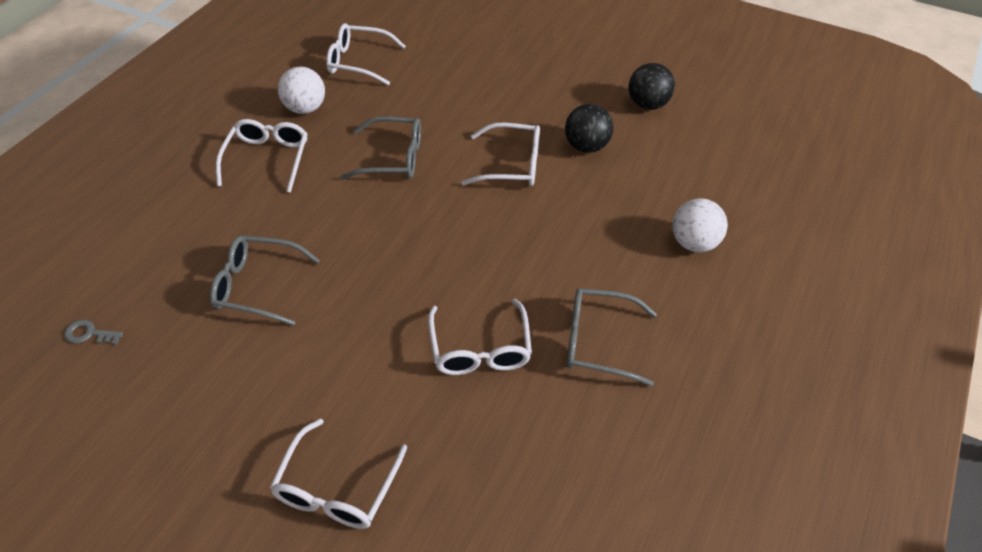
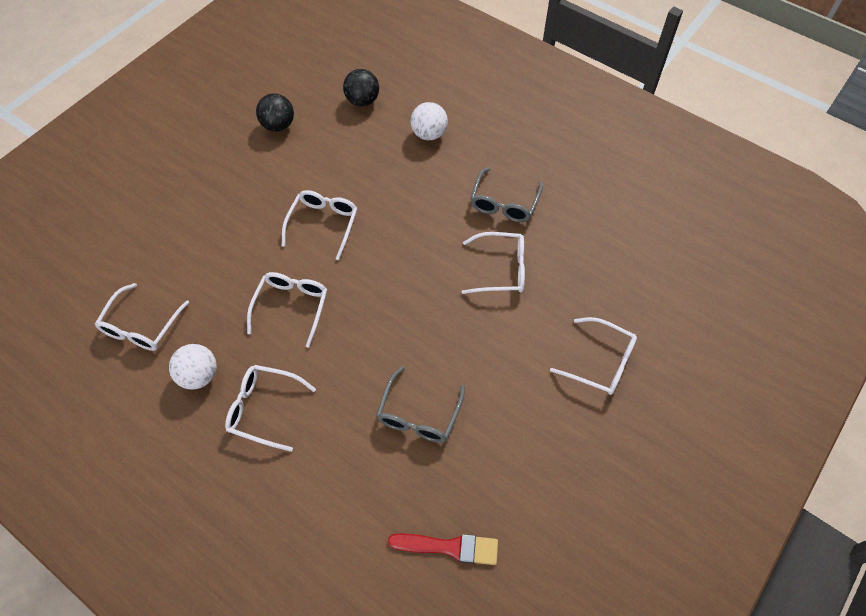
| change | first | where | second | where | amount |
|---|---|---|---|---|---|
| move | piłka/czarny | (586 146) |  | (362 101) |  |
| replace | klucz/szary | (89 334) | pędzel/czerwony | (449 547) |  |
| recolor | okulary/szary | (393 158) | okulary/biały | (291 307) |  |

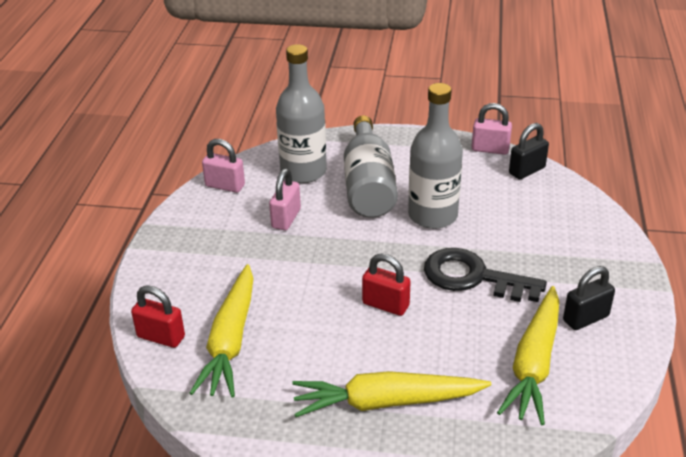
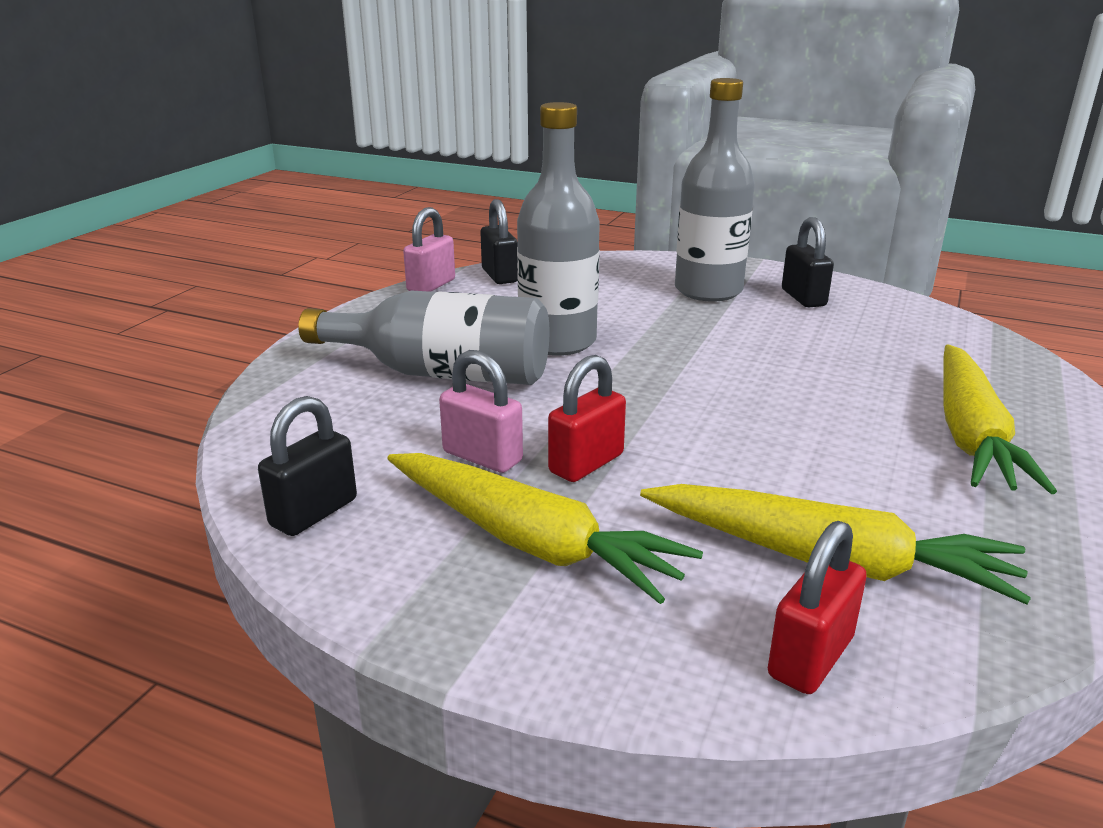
| change | first | where | second | where | amount |
|---|---|---|---|---|---|
| delete | klucz/czarny | (473 277) |  |  |  |
| move | butelka/szary | (303 171) |  | (708 291) |  |
| move | kłódka/czerwony | (385 305) |  | (586 463) |  |
| move | marchewka/żółty | (534 363) |  | (530 542) |  |
| recolor | kłódka/różowy | (225 186) | kłódka/czarny | (314 513) |  |

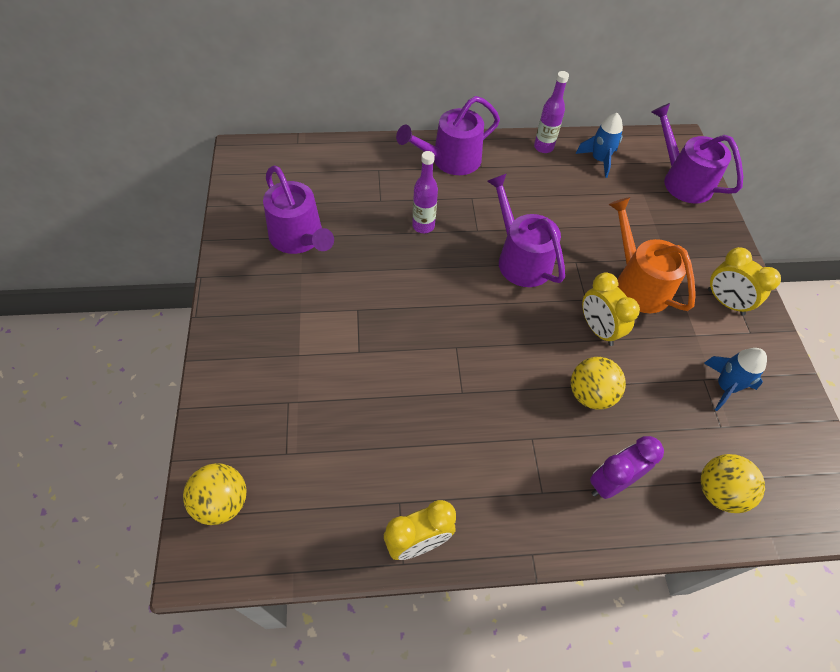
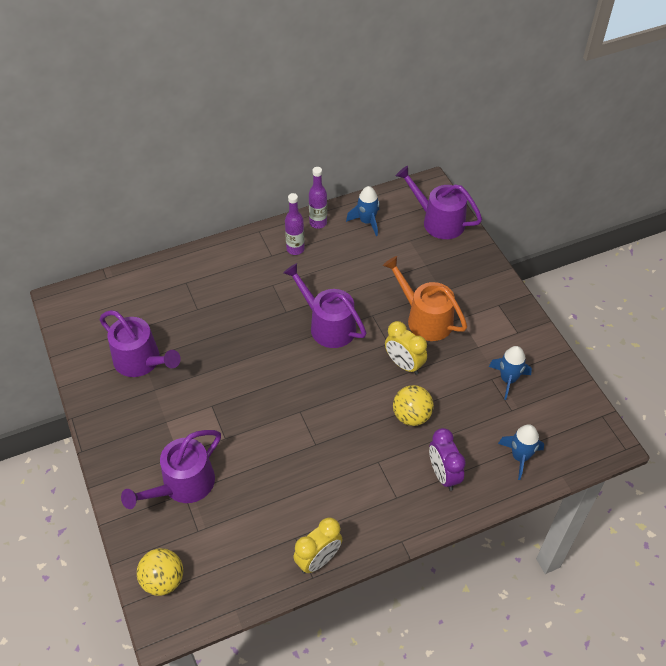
| change | first | where | second | where | amount |
|---|---|---|---|---|---|
| delete | budzik/żółty | (725 302) |  |  |  |
| move | konewka/fioletowy | (451 160) |  | (183 485) |  |
| move | butelka/fioletowy | (423 226) |  | (295 249) |  |
| replace | piłka/żółty | (719 492) | rakieta/niebieski | (520 457) |  |
| rotate | budzik/fioletowy | (611 482) |  | (443 474) | 60 degrees counterclockwise |

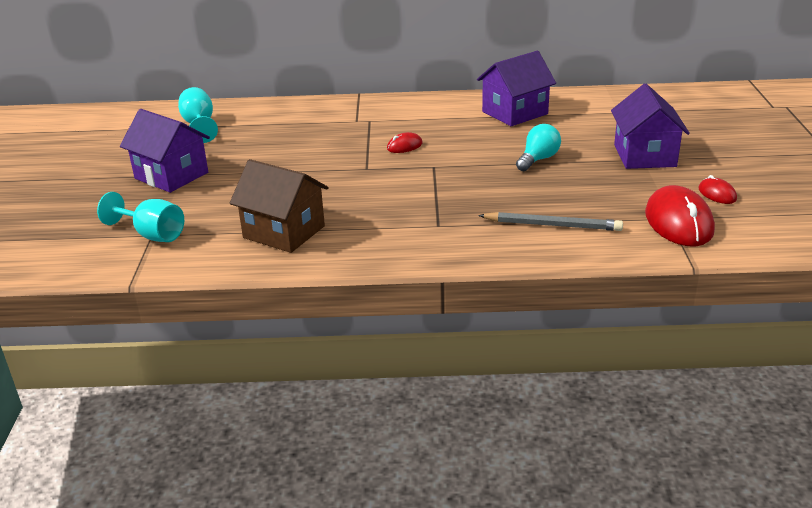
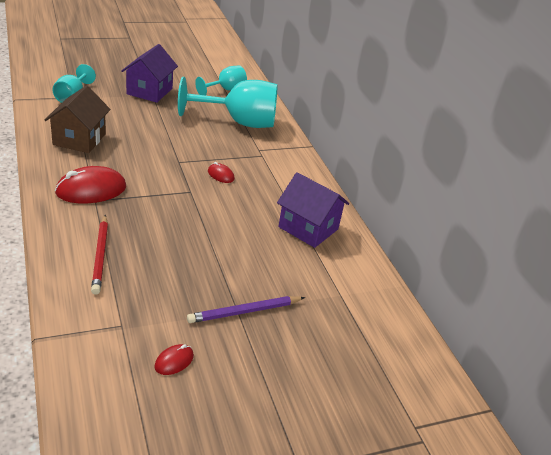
| change | first | where | second | where | amount |
|---|---|---|---|---|---|
| delete | żarówka/turkusowy | (538 159) |  |  |  |
| insert |  |  | kielich/turkusowy | (239 122) |  |
| move | myszka/czerwony | (678 222) |  | (91 190) |  |
| replace | domek/fioletowy | (644 156) | ołówek/fioletowy | (244 312) |  |
| recolor | ołówek/szary | (552 225) | ołówek/czerwony | (100 256) |  |

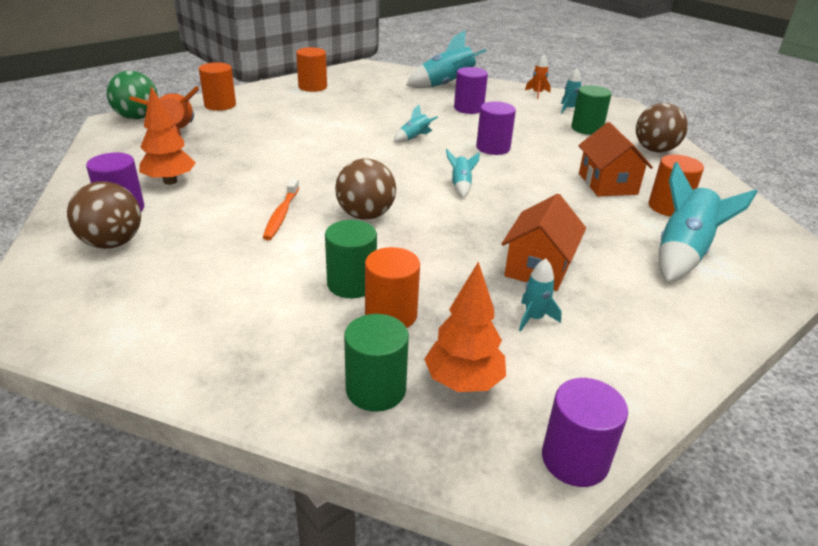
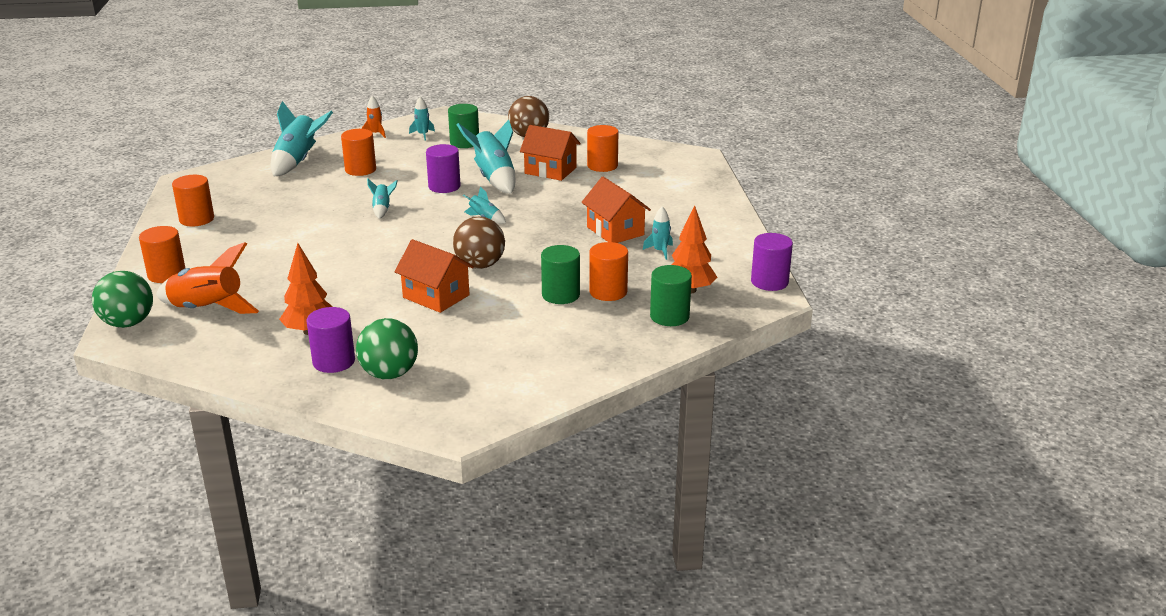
| change | first | where | second | where | amount |
|---|---|---|---|---|---|
| move | rakieta/turkusowy | (683 254) |  | (494 178) |  |
| replace | szczoteczka do zębów/pomarańczowy | (281 214) | domek/pomarańczowy | (436 296) |  |
| recolor | piłka/brązowy | (112 243) | piłka/zielony | (389 374) |  |
| recolor | walec/fioletowy | (468 108) | walec/pomarańczowy | (360 170) |  |

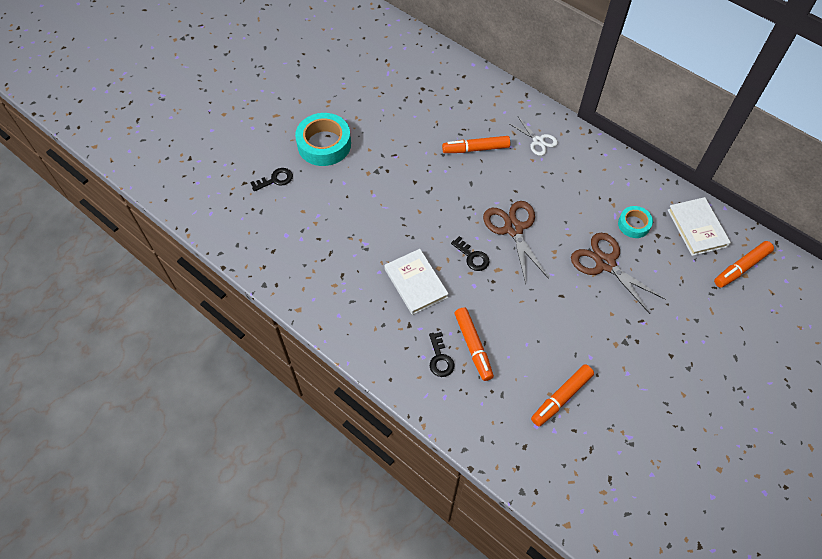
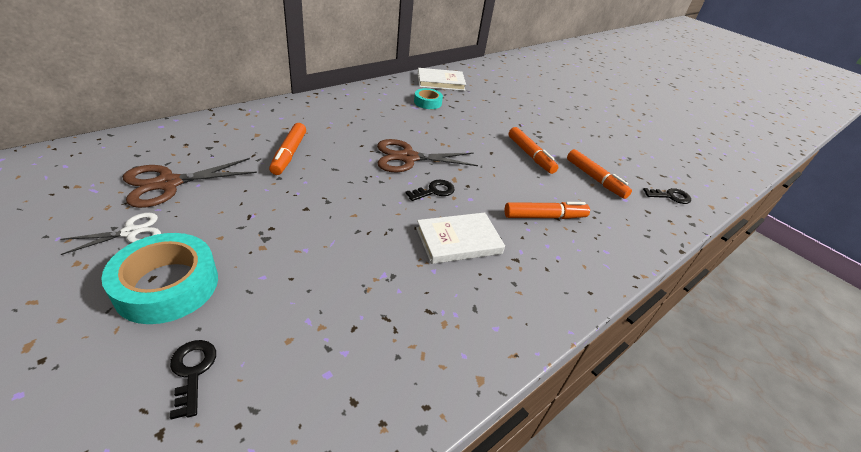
| change | first | where | second | where | amount |
|---|---|---|---|---|---|
| move | klucz/czarny | (440 358) |  | (670 196) |  |
| move | nożyczki/biały | (538 141) |  | (131 232) |  |
| move | nożyczki/brązowy | (605 263) |  | (168 183) |  |
| move | flamaster/pomarańczowy | (741 267) |  | (530 155) |  |

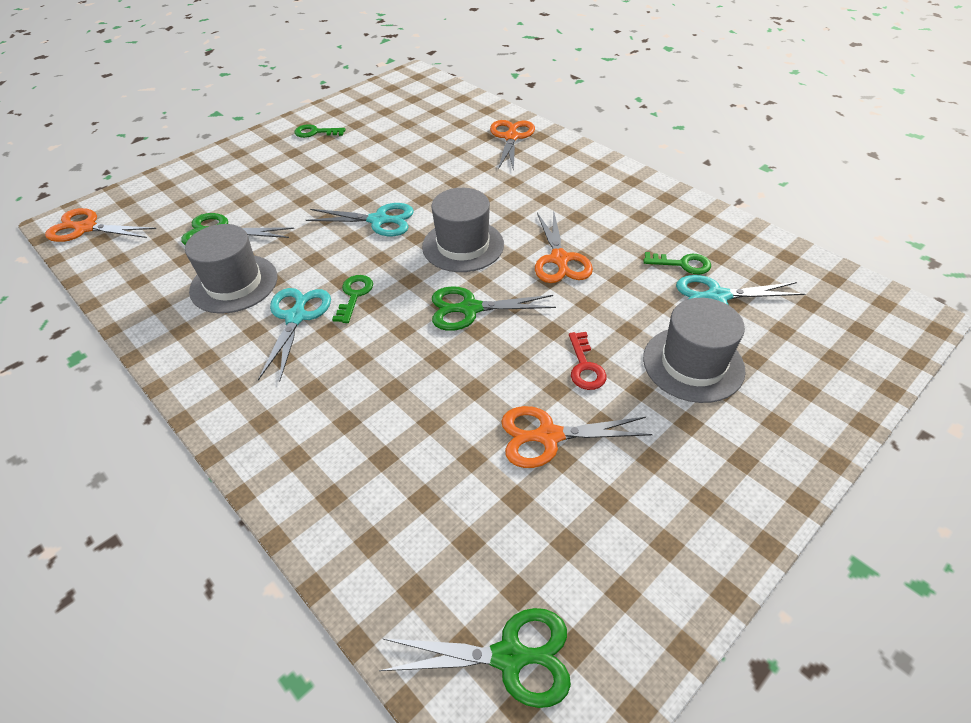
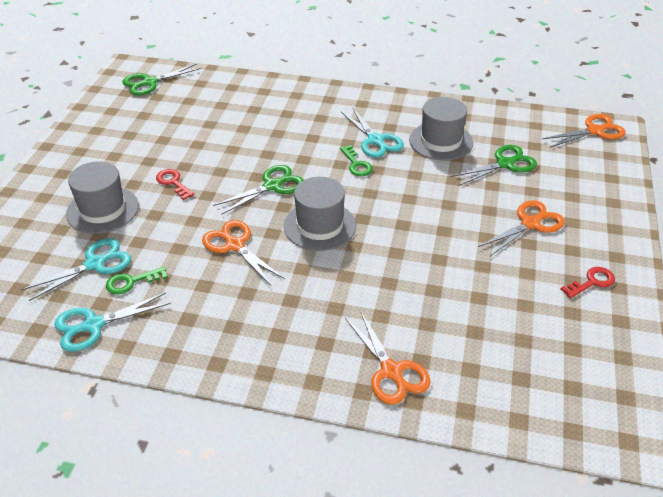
| change | first | where | second | where | amount |
|---|---|---|---|---|---|
| move | nożyczki/turkusowy | (378 220) |  | (93 325) |  |
| move | nożyczki/pomarańczowy | (549 436) |  | (530 224) |  |
| recolor | klucz/zielony | (315 132) | klucz/czerwony | (592 282) |  |

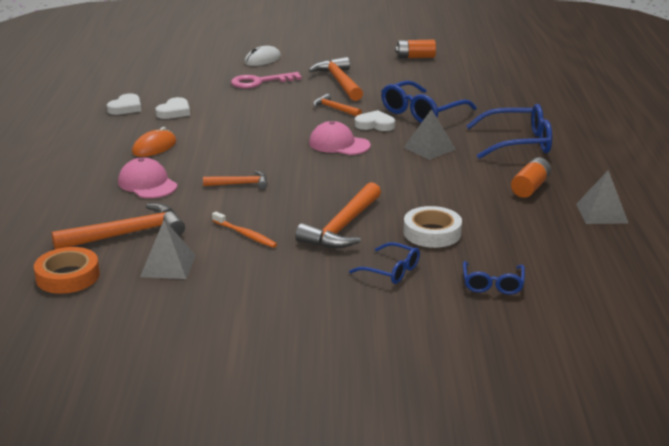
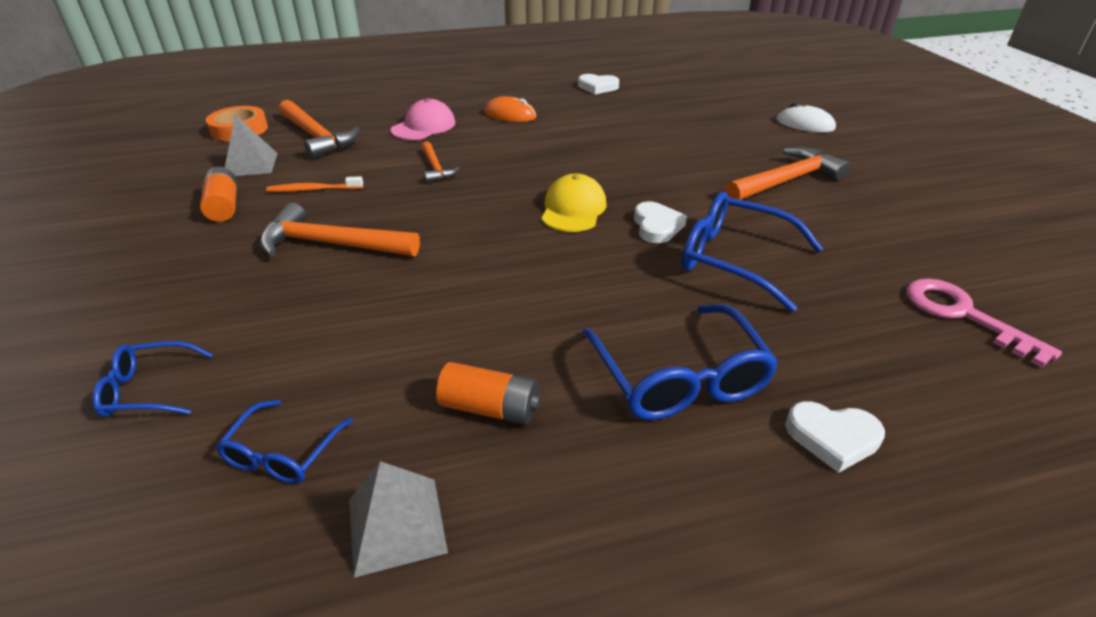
| change | first | where | second | where | amount |
|---|---|---|---|---|---|
| delete | młotek/pomarańczowy | (335 109) |  |  |  |
| delete | taśma klejąca/biały | (432 233) |  |  |  |
| delete | piramida/szary | (429 148) |  |  |  |
| move | serce/biały | (174 112) |  | (832 438) |  |
| move | klucz/różowy | (259 82) |  | (963 315) |  |
| move | okulary/niebieski | (391 271) |  | (282 453) |  |
| move | bateria/pomarańczowy | (415 57) |  | (224 206) |  |
| recolor | czapka/różowy | (339 144) | czapka/żółty | (573 209) |  |
| rotate | szczoteczka do zębów/pomarańczowy | (245 234) |  | (314 189) | 60 degrees clockwise |

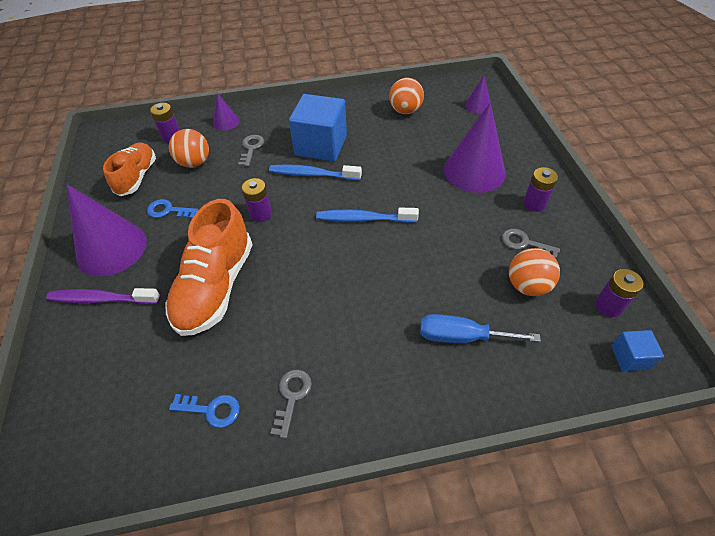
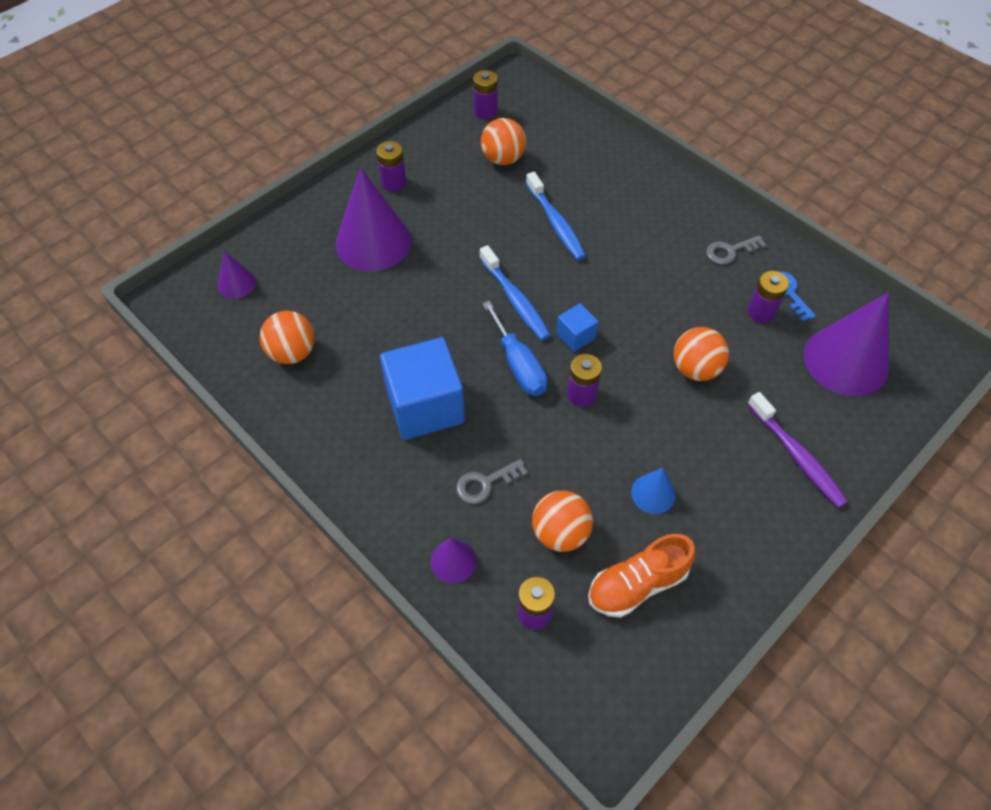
| change | first | where | second | where | amount |
|---|---|---|---|---|---|
| delete | klucz/szary | (524 243) |  |  |  |
| insert |  |  | bateria/fioletowy | (761 312) |  |
| move | stożek/fioletowy | (111 248) |  | (846 361) |  |
| move | szczoteczka do zębów/niebieski | (312 174) |  | (556 223) |  |
| move | śrubokręt/niebieski | (461 337) |  | (518 365) |  |
| move | sześcian/niebieski | (629 357) |  | (575 336) |  |
| replace | klucz/niebieski | (168 210) | stożek/niebieski | (653 493) |  |
| replace | but/pomarańczowy | (216 286) | piłka/pomarańczowy | (695 369) |  |

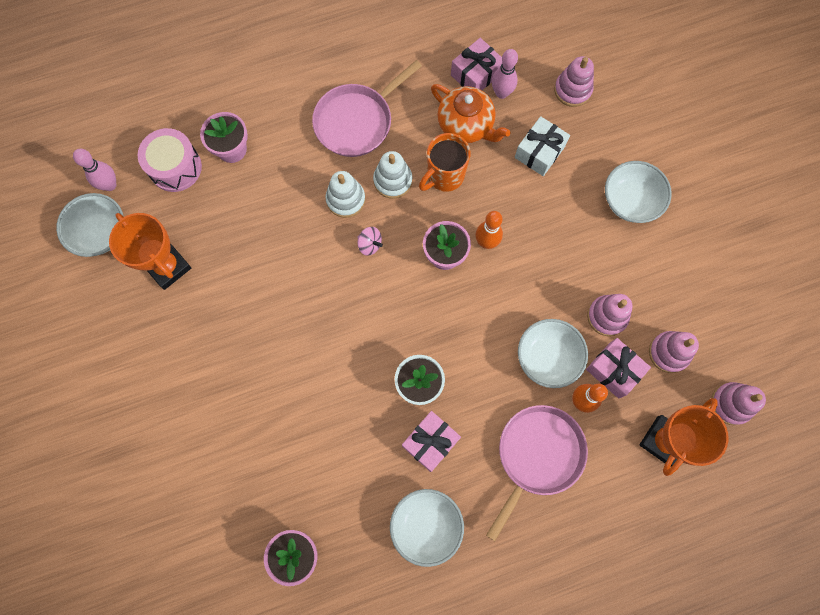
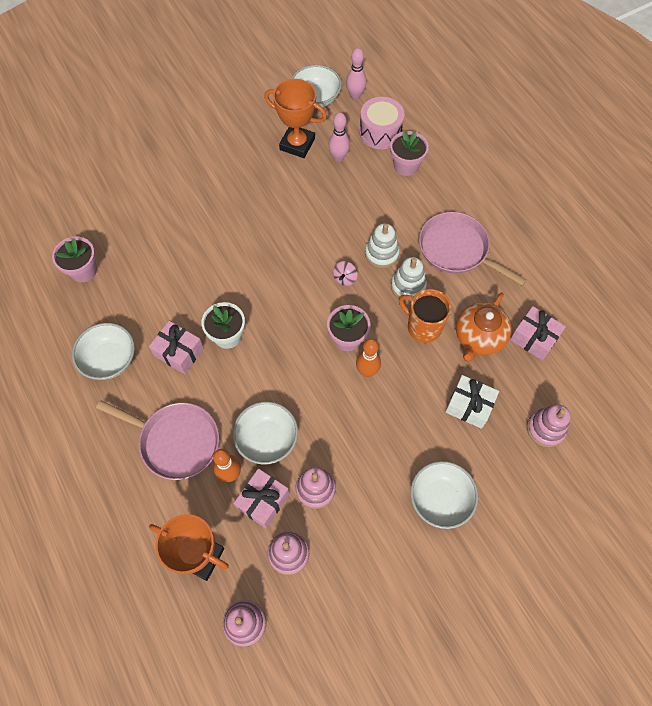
| change | first | where | second | where | amount |
|---|---|---|---|---|---|
| move | kręgiel/różowy | (501 93) |  | (338 157) |  |
| rotate | puchar/pomarańczowy | (168 267) |  | (297 144) | 75 degrees clockwise |

